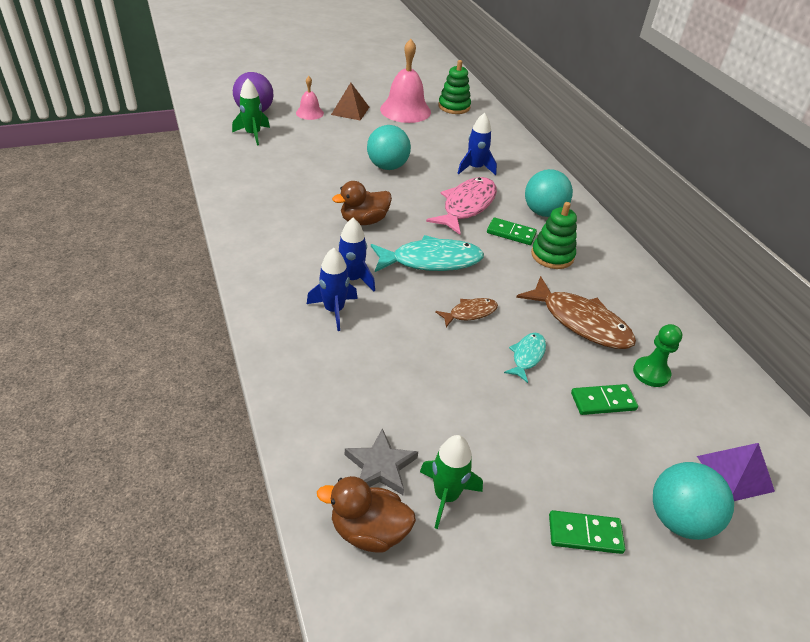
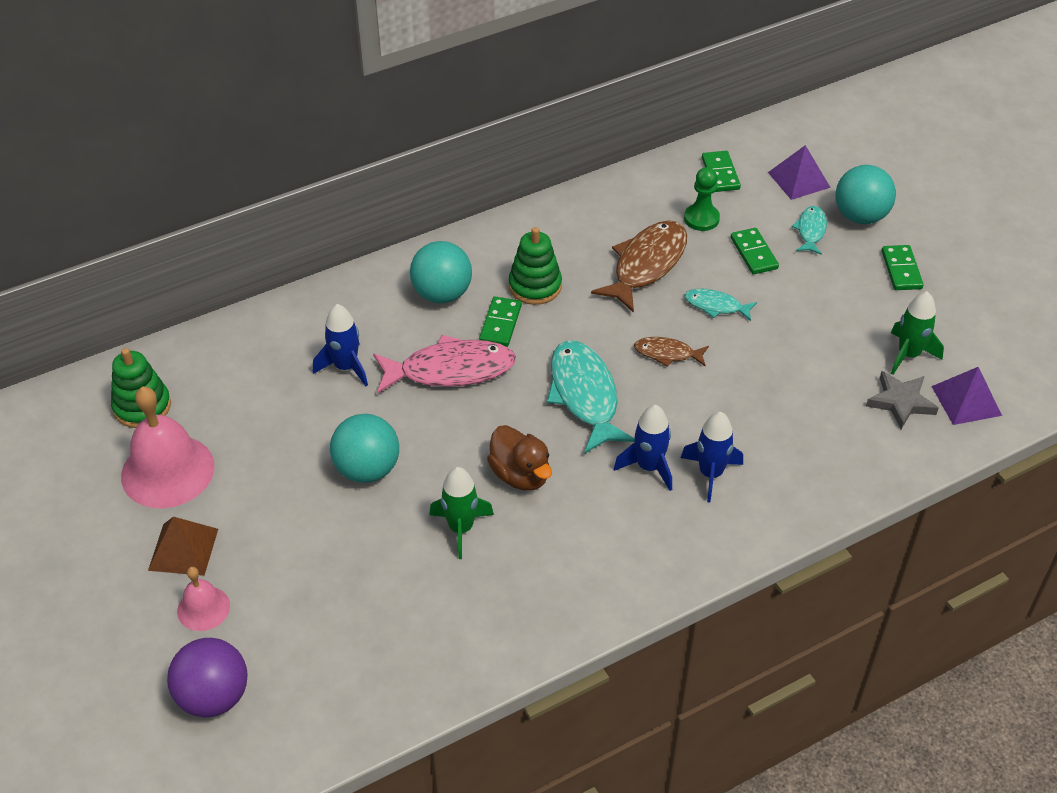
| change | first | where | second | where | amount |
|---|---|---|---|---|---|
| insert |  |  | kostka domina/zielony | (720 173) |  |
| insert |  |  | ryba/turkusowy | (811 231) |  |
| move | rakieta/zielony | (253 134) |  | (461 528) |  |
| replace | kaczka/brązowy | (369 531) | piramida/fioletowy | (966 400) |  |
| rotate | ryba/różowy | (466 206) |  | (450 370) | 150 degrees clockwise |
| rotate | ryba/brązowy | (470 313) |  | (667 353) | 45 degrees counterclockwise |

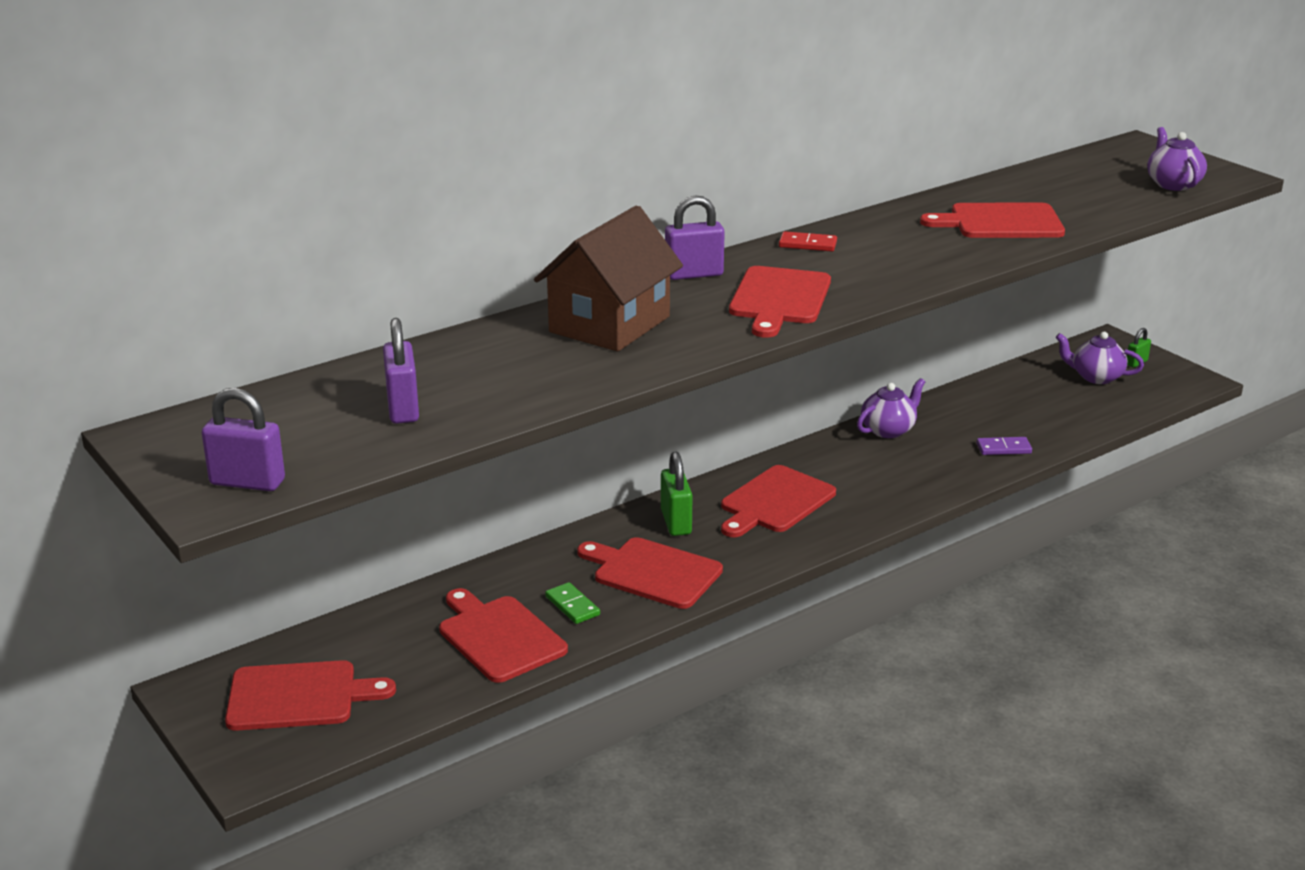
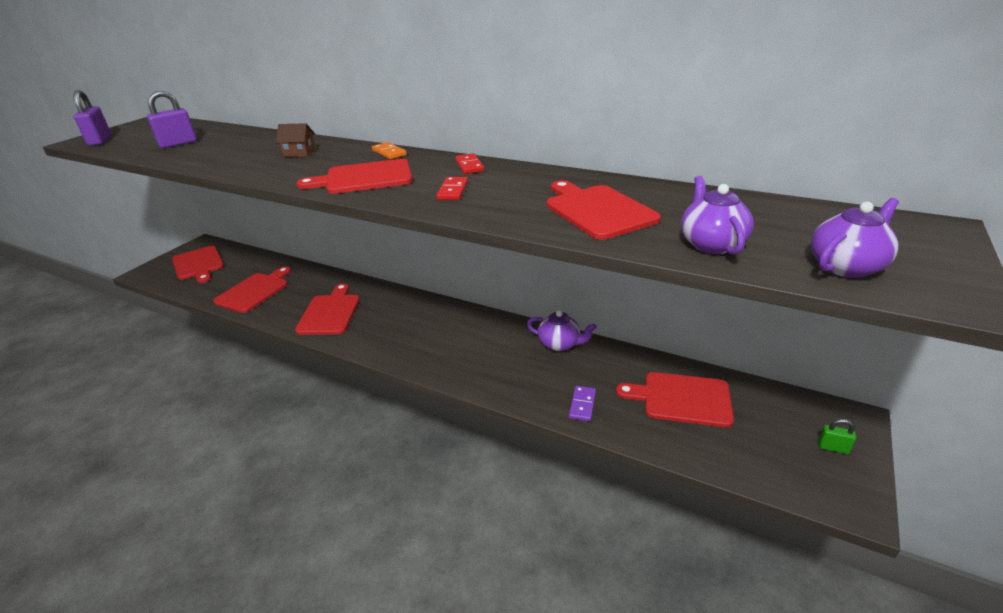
| change | first | where | second | where | amount |
|---|---|---|---|---|---|
| delete | kostka domina/zielony | (572 606) |  |  |  |
| delete | kłódka/zielony | (676 522) |  |  |  |
| insert |  |  | kostka domina/czerwony | (453 191) |  |
| move | deska do krojenia/czerwony | (775 502) |  | (681 399) |  |
| move | imbryk/fioletowy | (1095 377) |  | (711 244) |  |
| replace | kłódka/fioletowy | (694 274) | kostka domina/pomarańczowy | (389 153) |  |
| rotate | kostka domina/fioletowy | (1003 448) |  | (582 405) | 45 degrees clockwise |
| resize | domek/brązowy | (609 324) |  | (299 153) | x0.43 |

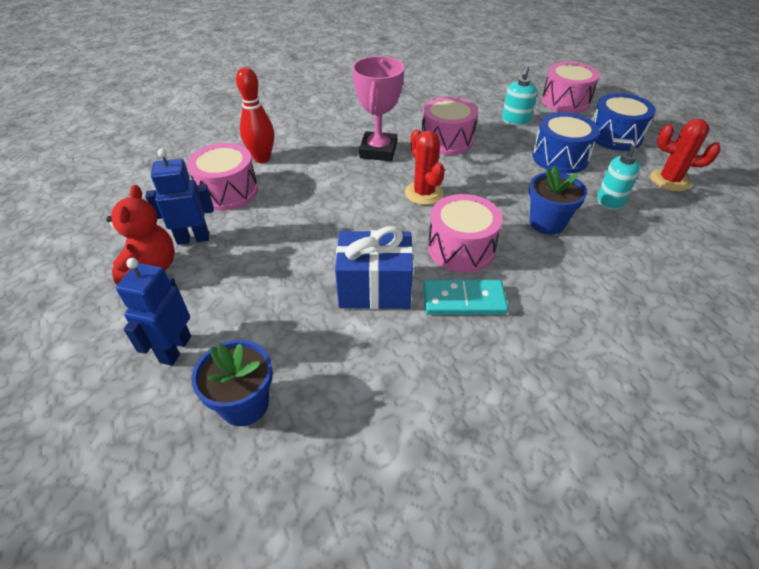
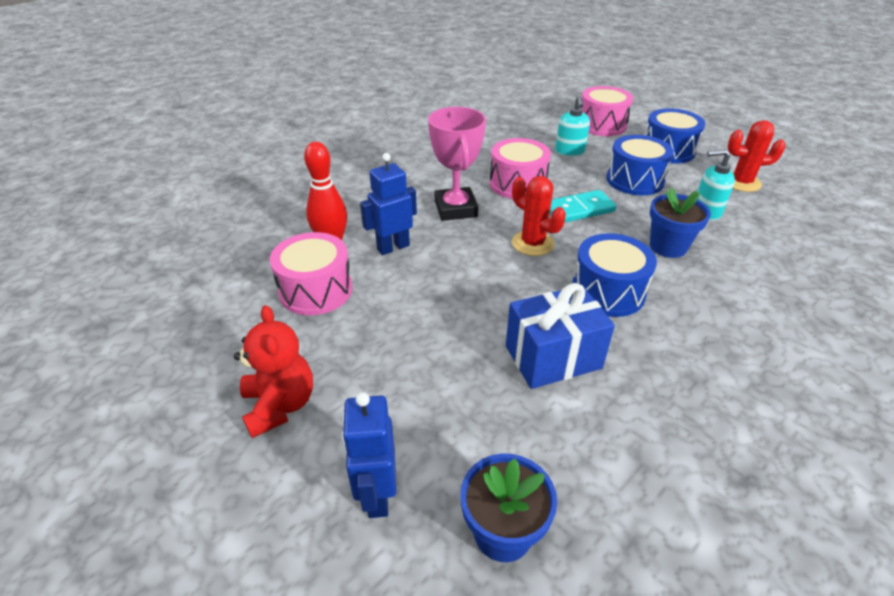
| change | first | where | second | where | amount |
|---|---|---|---|---|---|
| move | robot/niebieski | (193 238) |  | (393 247) |  |
| move | kostka domina/turkusowy | (463 300) |  | (578 210) |  |
| recolor | bęben/różowy | (461 248) | bęben/niebieski | (608 291) |  |

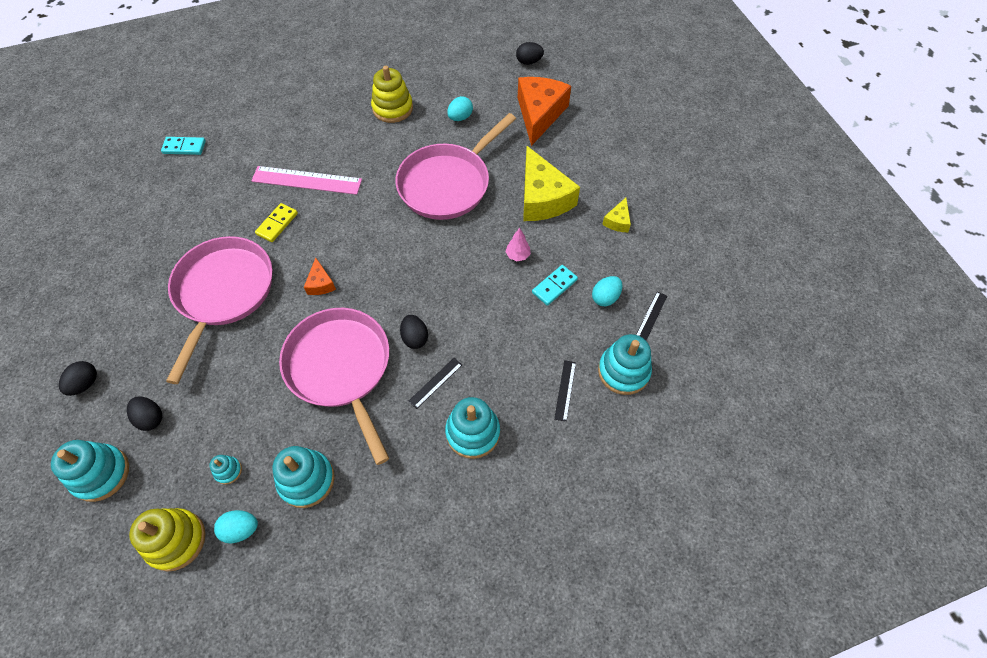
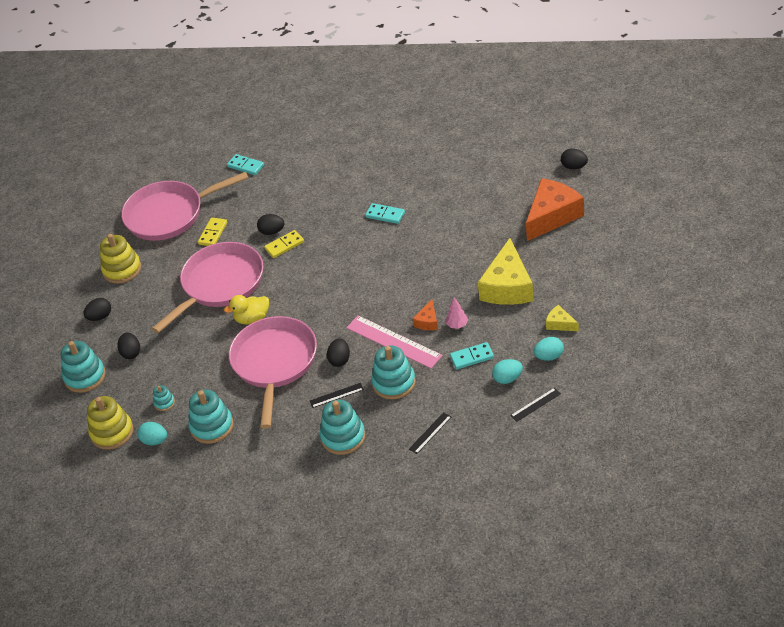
| change | first | where | second | where | amount |
|---|---|---|---|---|---|
| insert |  |  | kostka domina/żółty | (213 233) |  |
| insert |  |  | kaczka/żółty | (252 318) |  |
| insert |  |  | jajko/czarny | (272 231) |  |
| insert |  |  | kostka domina/turkusowy | (385 215) |  |
| move | linijka/różowy | (307 180) |  | (394 341) |  |
| move | ser/pomarańczowy | (320 283) |  | (428 321) |  |
| move | zabawka nakładanka/żółty | (392 108) |  | (122 269) |  |
| move | patelnia/różowy | (448 183) |  | (169 214) |  |
| move | jajko/turkusowy | (460 117) |  | (549 356) |  |
| move | zabawka nakładanka/turkusowy | (623 371) |  | (394 383) |  |
| rotate | ser/żółty | (617 221) |  | (560 324) | 75 degrees clockwise |

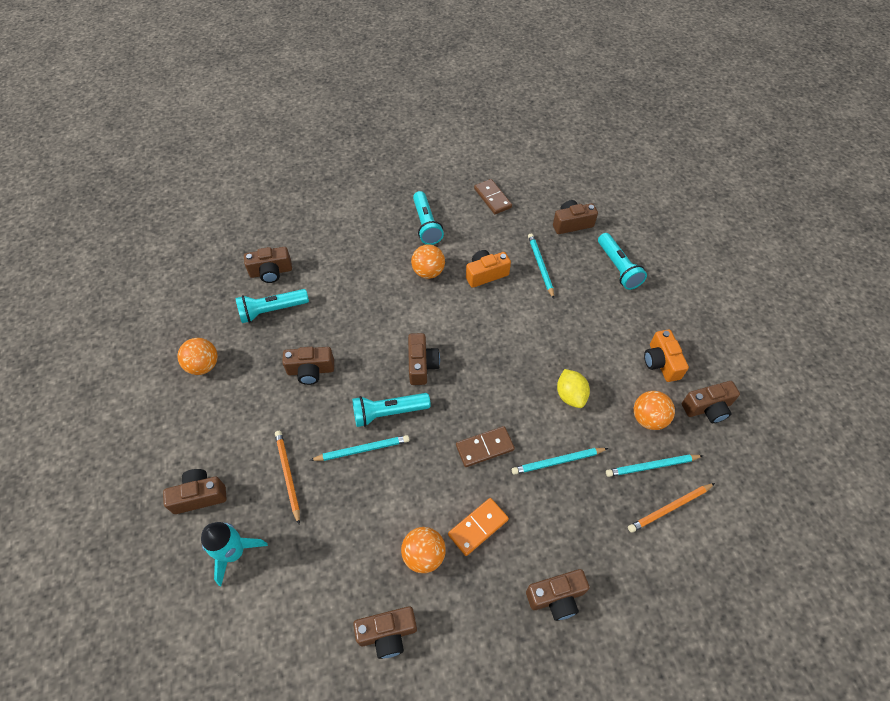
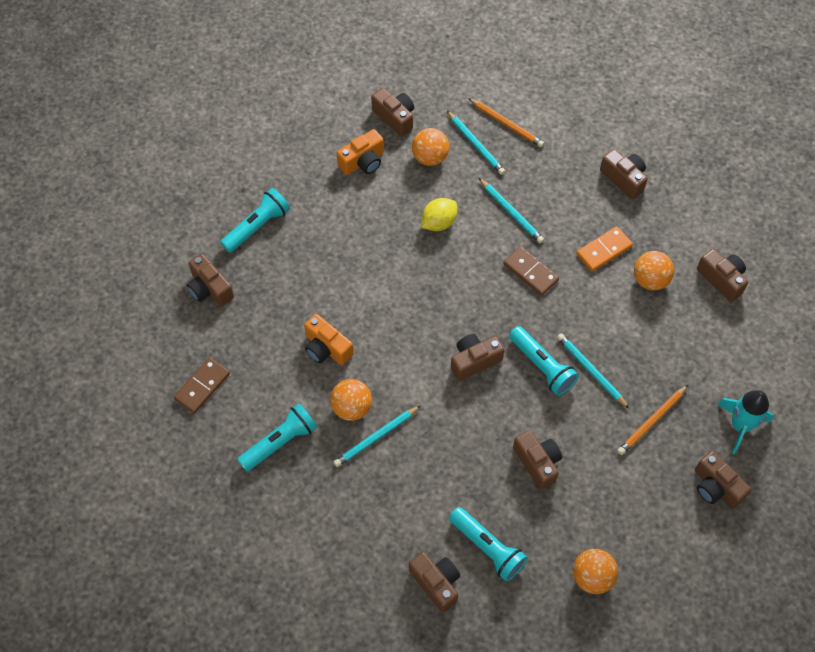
| change | first | where | second | where | amount |
|---|---|---|---|---|---|
| move | ołówek/turkusowy | (540 266) |  | (376 437) |  |
| rotate | kostka domina/pomarańczowy | (478 527) |  | (604 250) | 60 degrees counterclockwise |

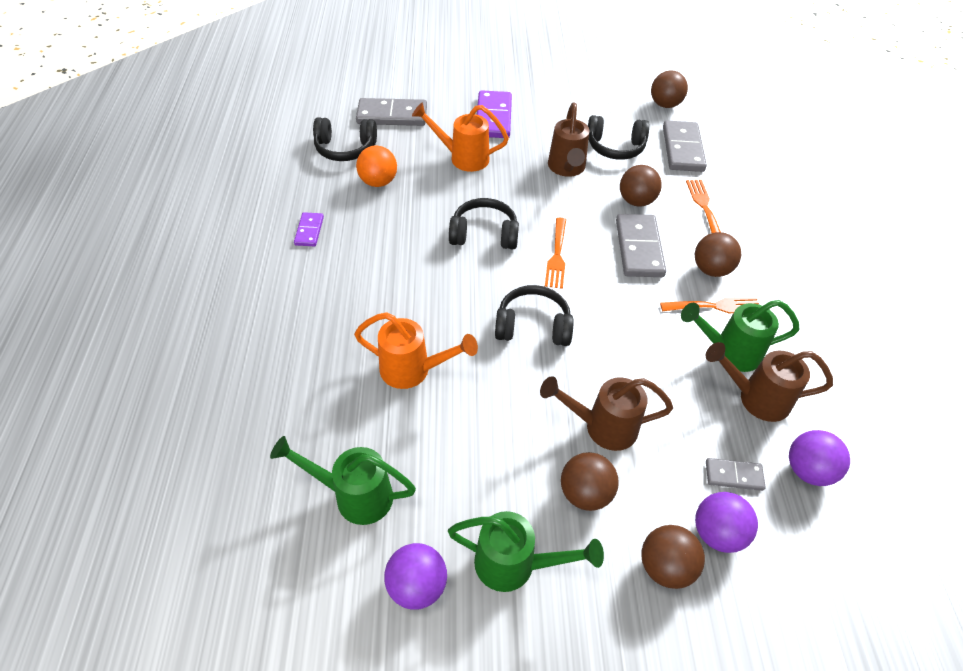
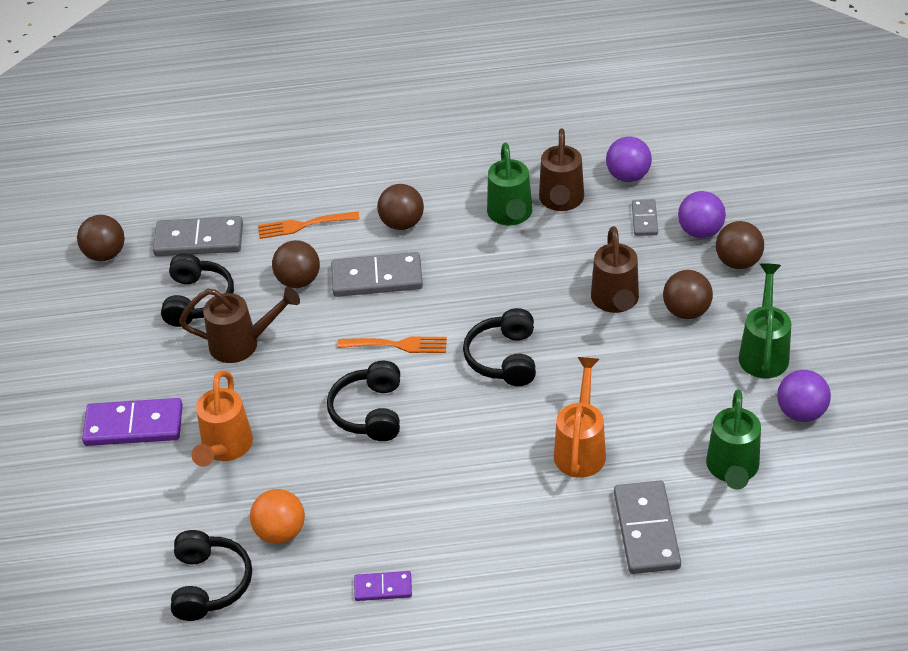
| change | first | where | second | where | amount |
|---|---|---|---|---|---|
| delete | widelec/pomarańczowy | (715 306) |  |  |  |
| move | kostka domina/szary | (392 115) |  | (646 530) |  |

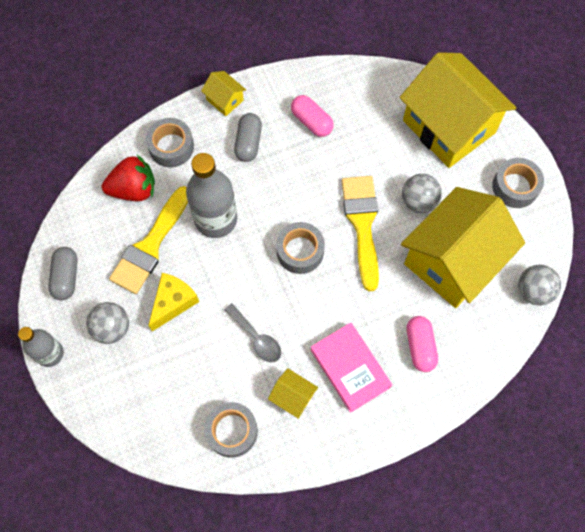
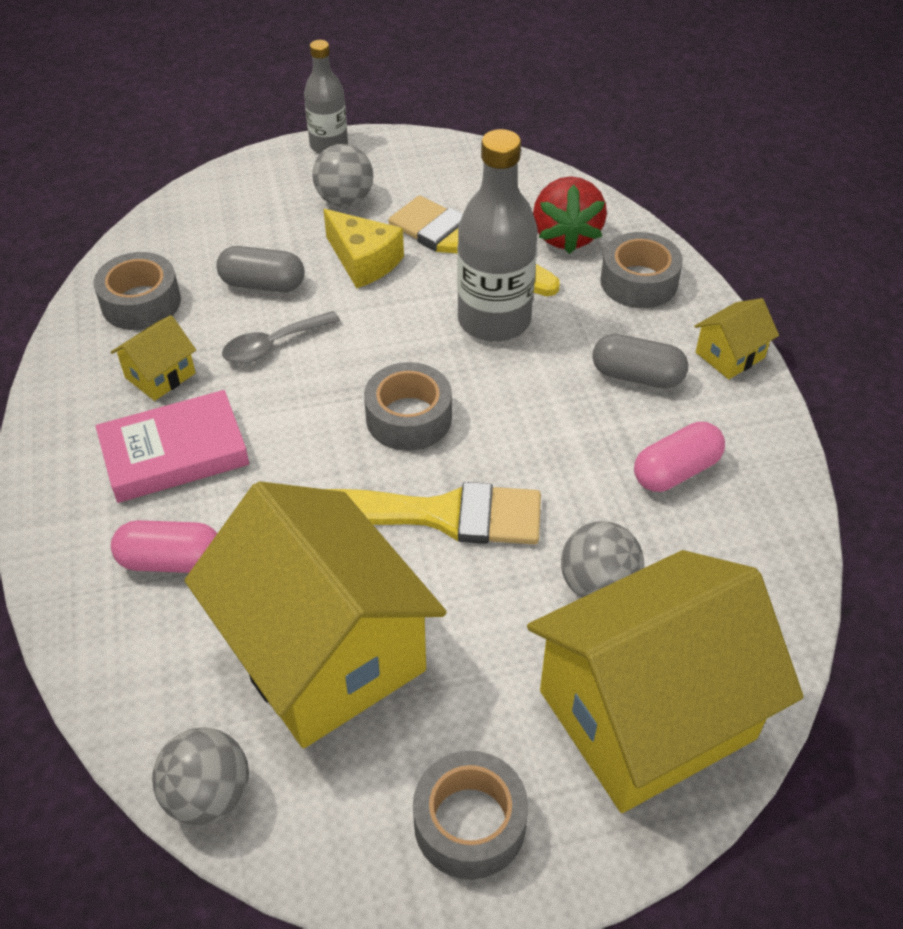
| change | first | where | second | where | amount |
|---|---|---|---|---|---|
| move | kapsułka/szary | (66 277) |  | (263 284) |  |
| move | piłka/szary | (418 201) |  | (598 585) |  |

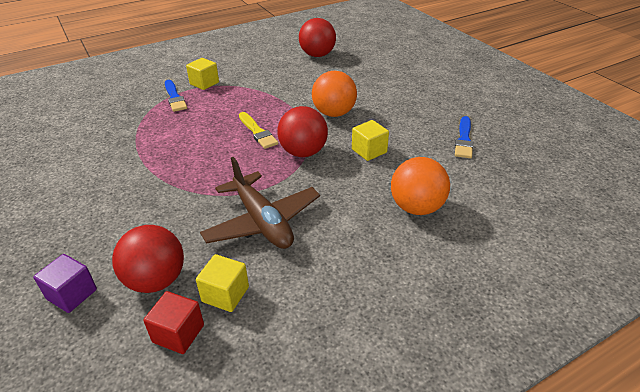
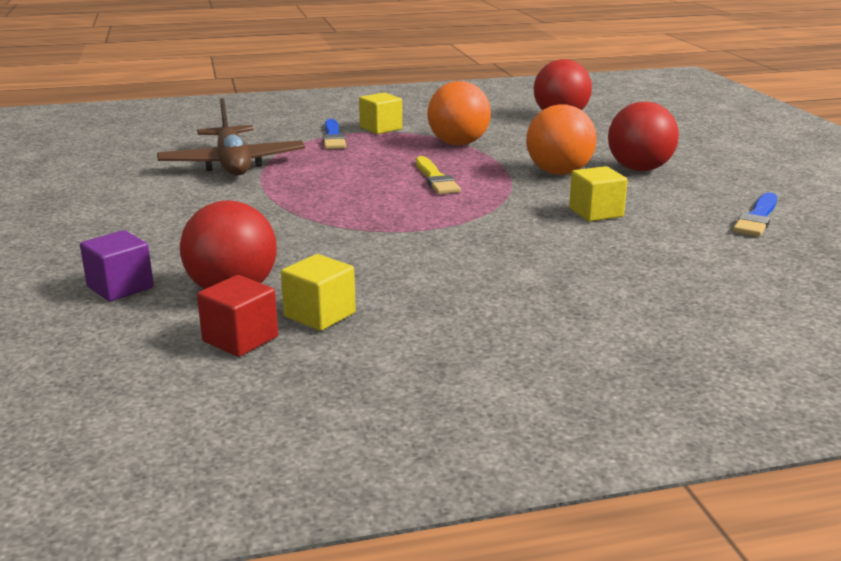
| change | first | where | second | where | amount |
|---|---|---|---|---|---|
| move | samolot/brązowy | (262 221) |  | (233 164) |  |
| move | piłka/czerwony | (303 152) |  | (639 169) |  |
| move | piłka/pomarańczowy | (416 207) |  | (458 144) |  |

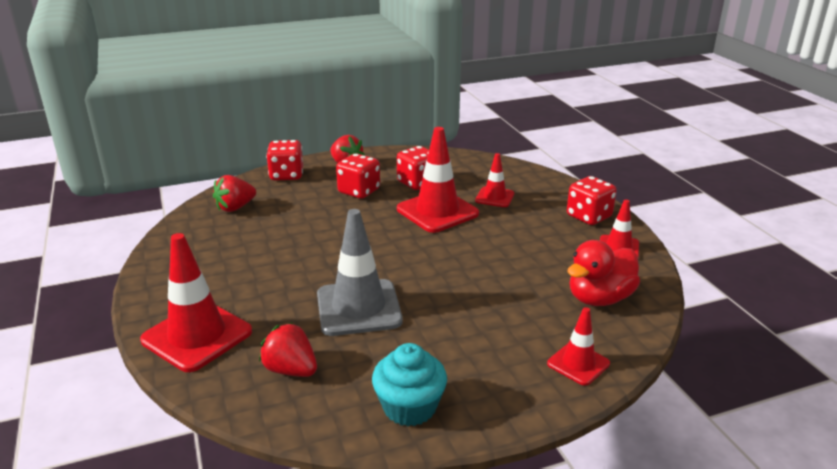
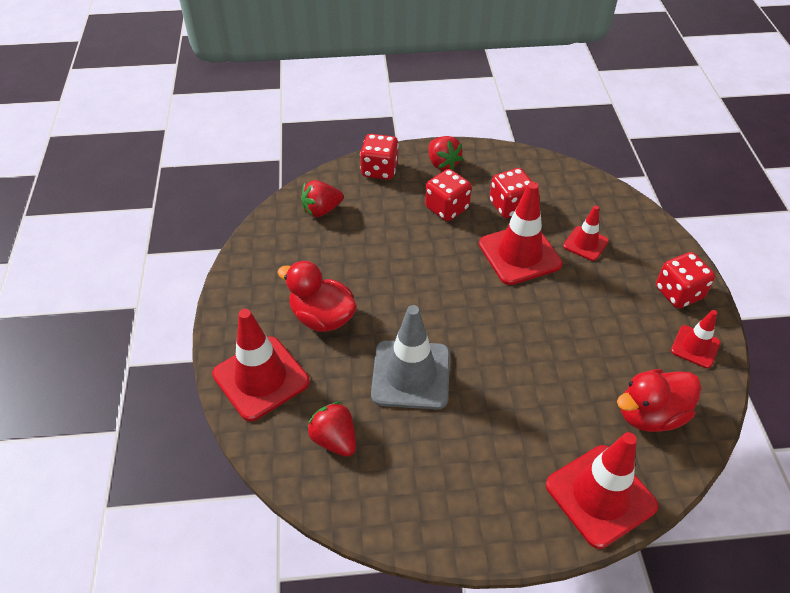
| change | first | where | second | where | amount |
|---|---|---|---|---|---|
| delete | muffinka/turkusowy | (409 407) |  |  |  |
| insert |  |  | kaczka/czerwony | (322 317) |  |
| resize | pachołek/czerwony | (578 363) |  | (600 495) | x1.81 |

